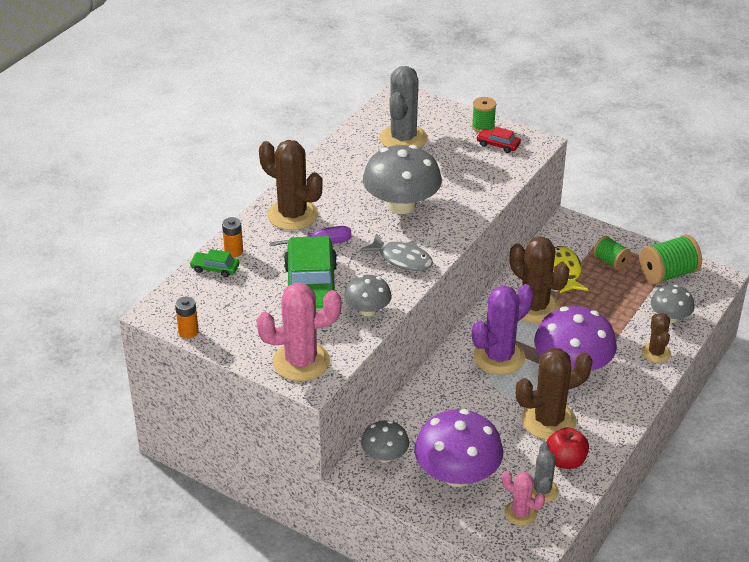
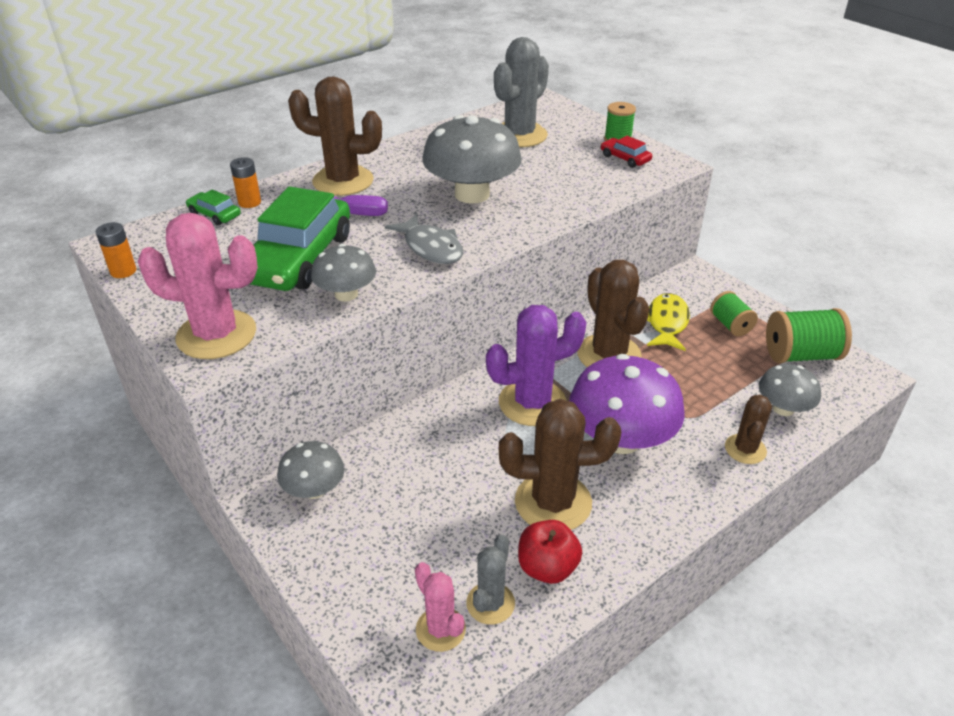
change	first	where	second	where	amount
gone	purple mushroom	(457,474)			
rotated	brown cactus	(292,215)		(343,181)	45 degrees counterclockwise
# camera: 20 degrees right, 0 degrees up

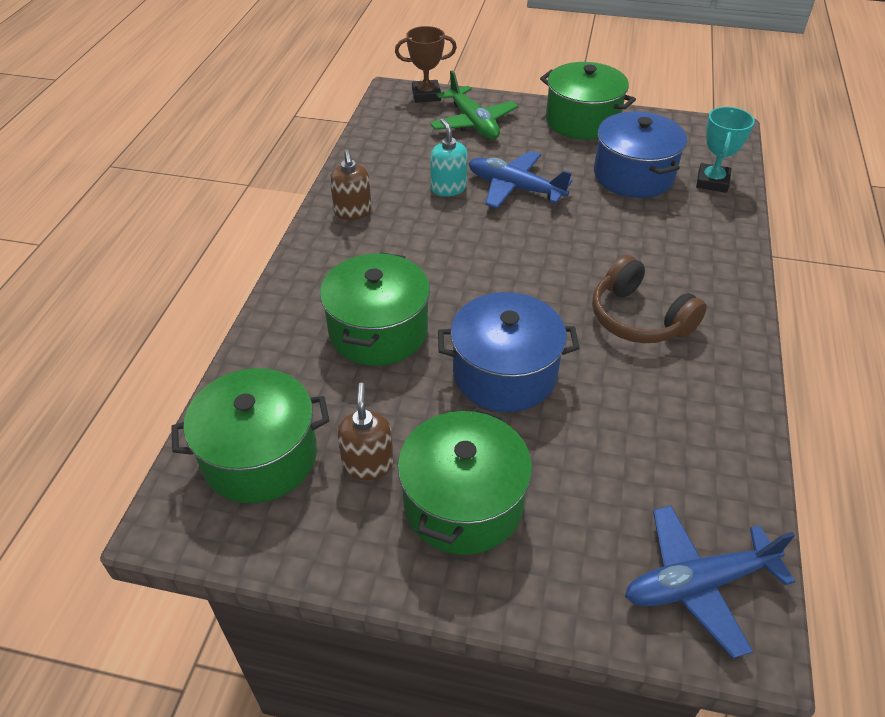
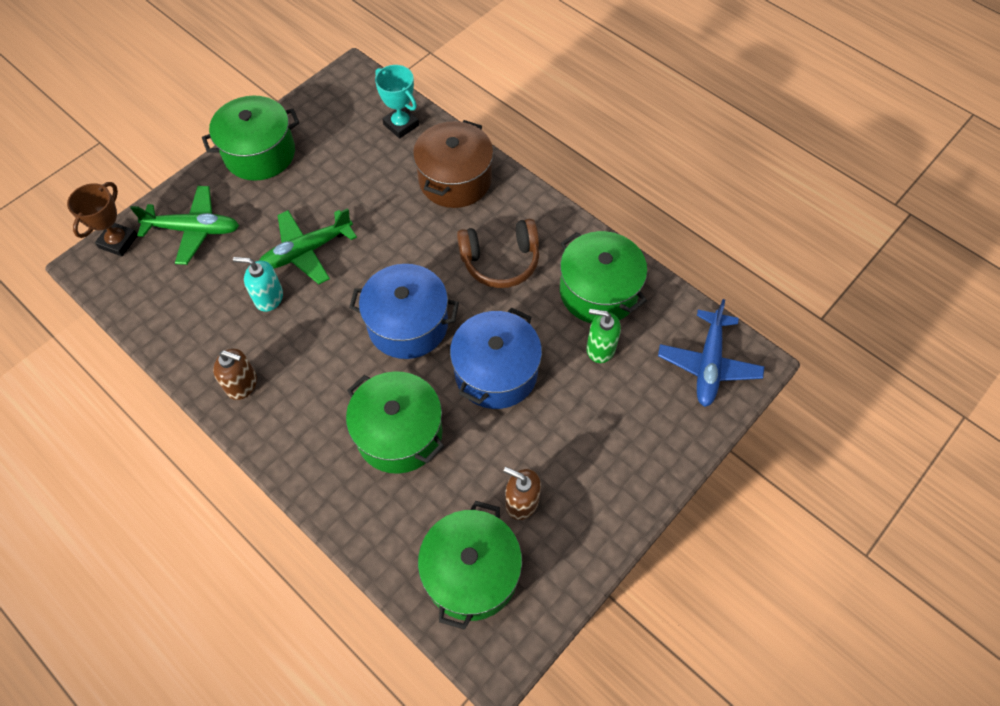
change	first	where	second	where	amount
new			brown pot	(455,180)	
new			green soap dispenser	(600,348)	
shifted	green pot	(463,503)		(598,291)	
shifted	blue pot	(633,175)		(408,324)	
repainted	blue plane	(514,188)	green plane	(306,251)	
# camera: 60 degrees left, 15 degrees up

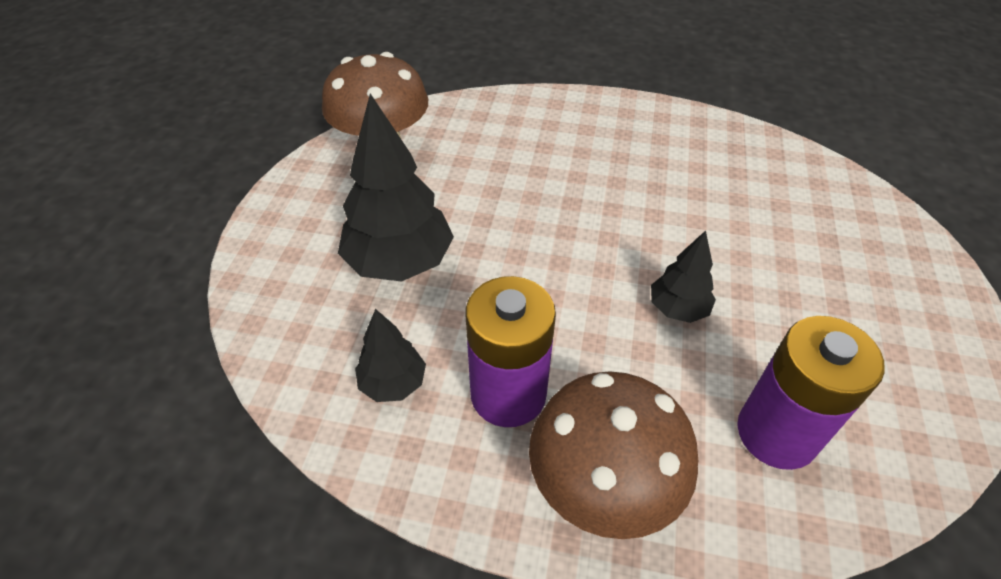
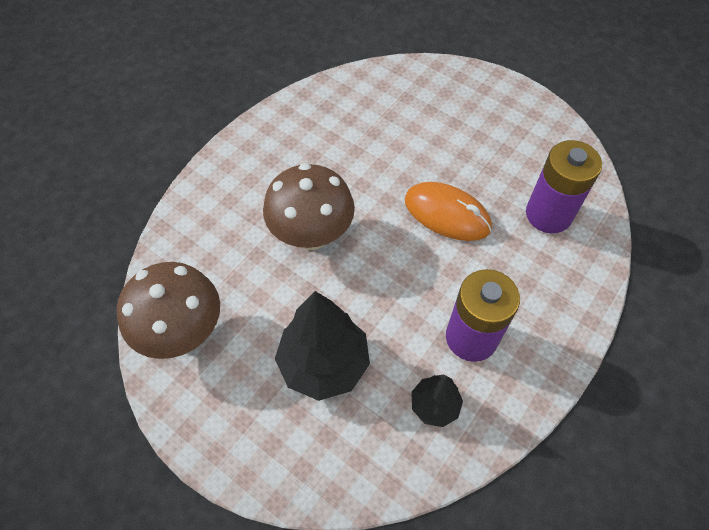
change	first	where	second	where	amount
shifted	brown mushroom	(601,490)		(311,235)	
swapped	black tree	(678,309)	orange mouse	(447,214)	
# camera: 65 degrees left, 10 degrees up

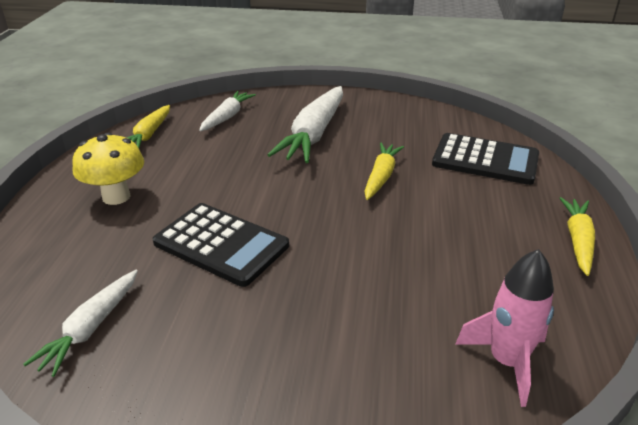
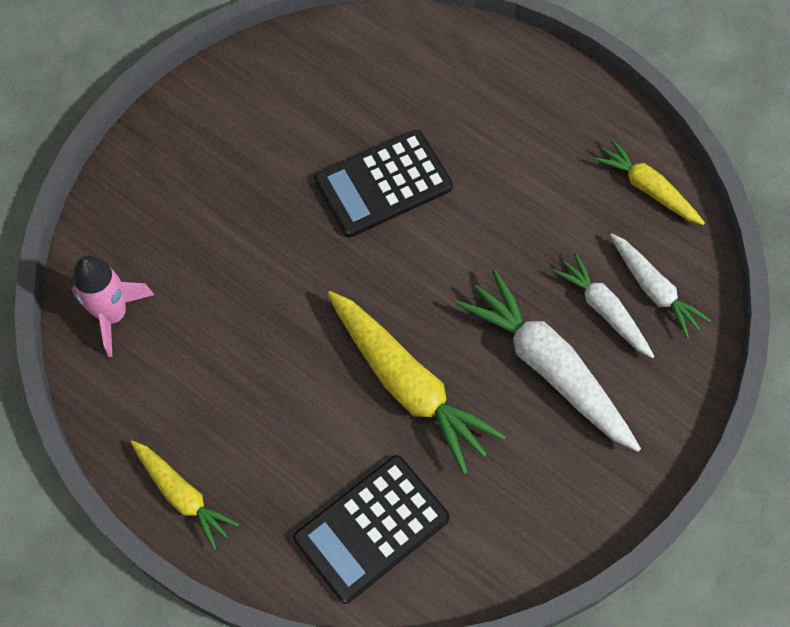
change	first	where	second	where	amount
gone	yellow mushroom	(116,197)			
shifted	white carrot	(91,328)		(603,310)	
scaled	yellow carrot	(381,177)		(408,385)	x1.70
# camera: 120 degrees right, 30 degrees up

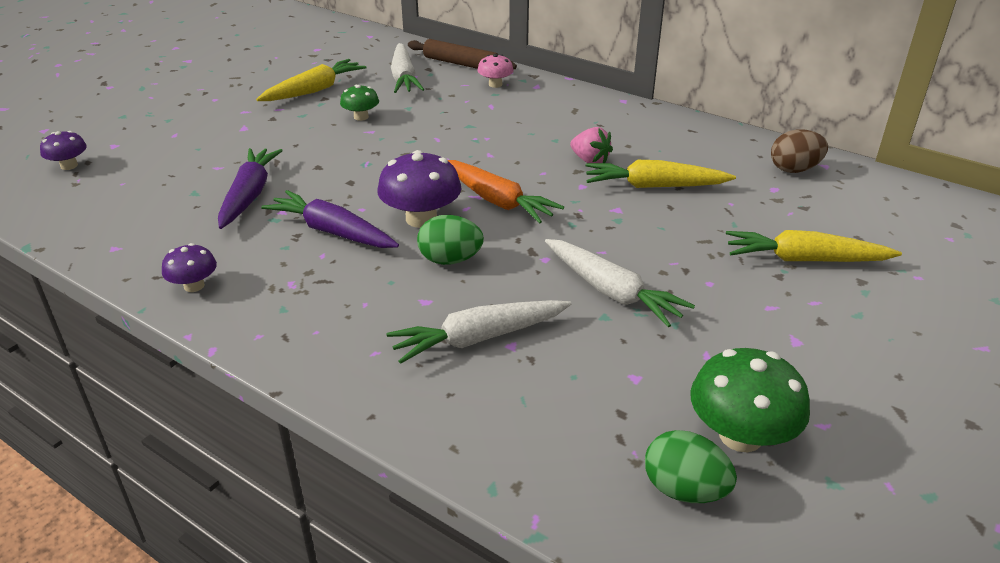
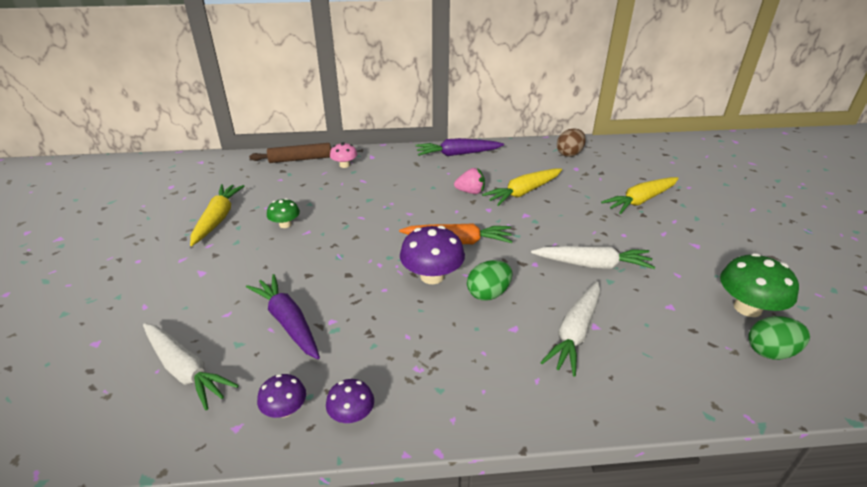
change	first	where	second	where	amount
shifted	purple mushroom	(69,166)		(285,409)	
shifted	purple carrot	(332,232)		(457,154)	
shifted	white carrot	(404,78)		(185,370)	
# camera: 40 degrees left, 0 degrees up

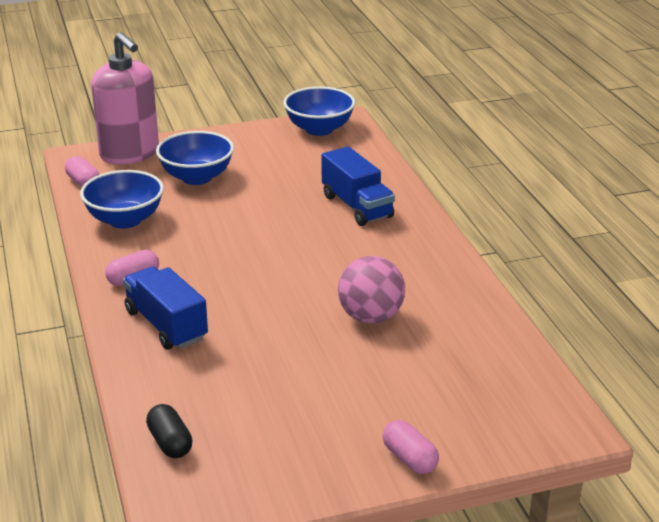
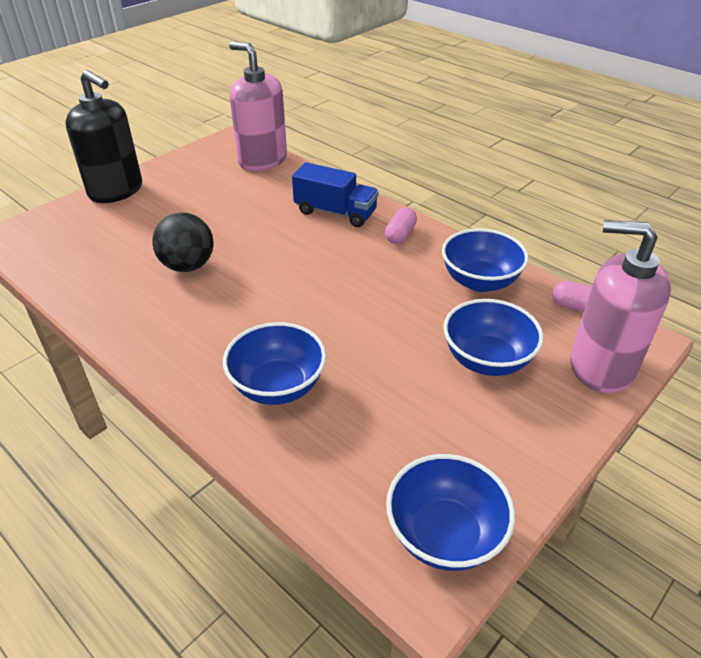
change	first	where	second	where	amount
swapped	black capsule	(170,443)	pink soap dispenser	(262,160)	
swapped	blue truck	(357,206)	blue bowl	(278,386)	
swapped	pink capsule	(409,459)	black soap dispenser	(116,191)	
repainted	pink ball	(370,317)	black ball	(188,266)	
# camera: 150 degrees right, 10 degrees up

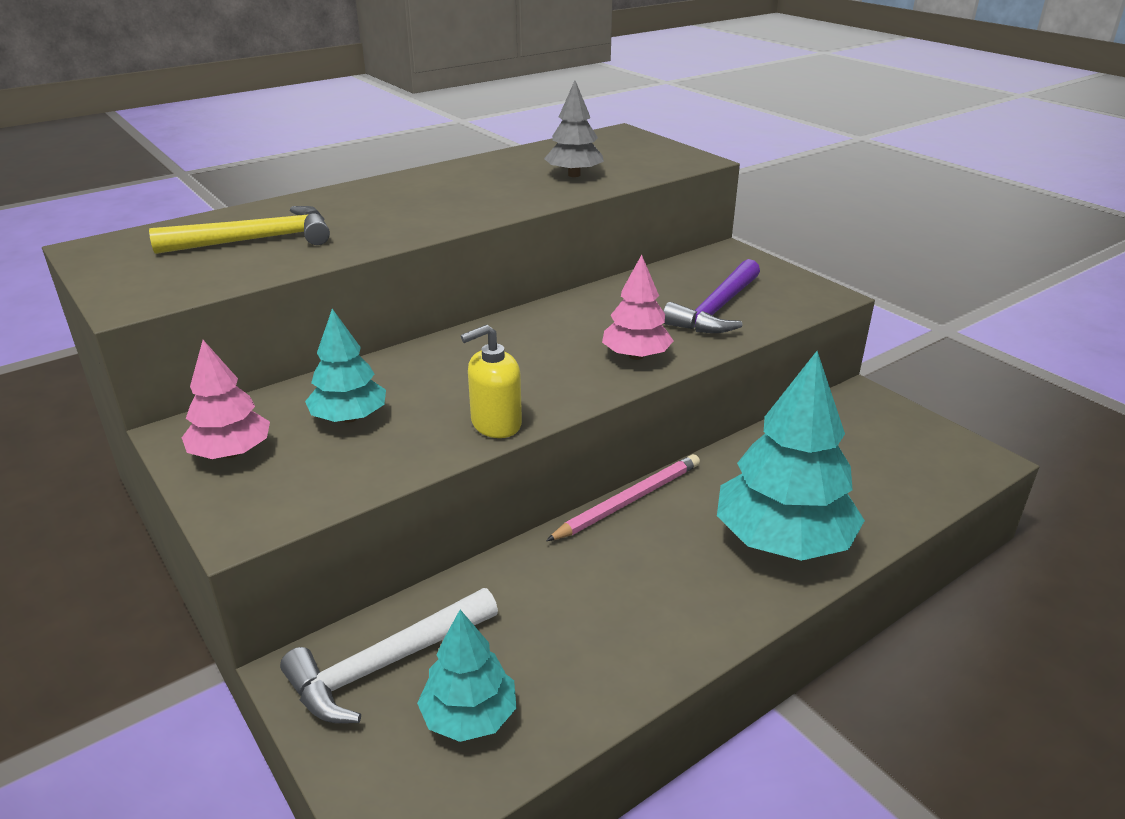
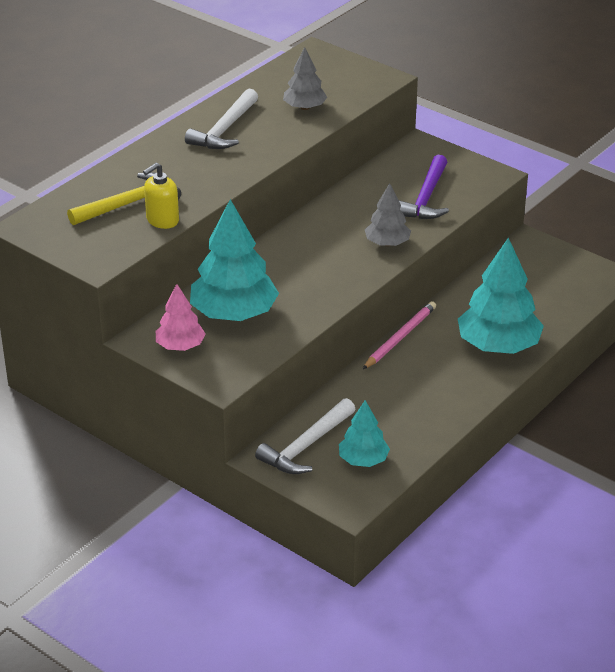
change	first	where	second	where	amount
new			white hammer	(225,130)	
shifted	yellow soap dispenser	(495,424)		(162,220)	
repainted	pink tree	(636,356)	grey tree	(387,243)	
scaled	turquoise tree	(349,418)		(234,314)	x1.81
# camera: 15 degrees left, 5 degrees up

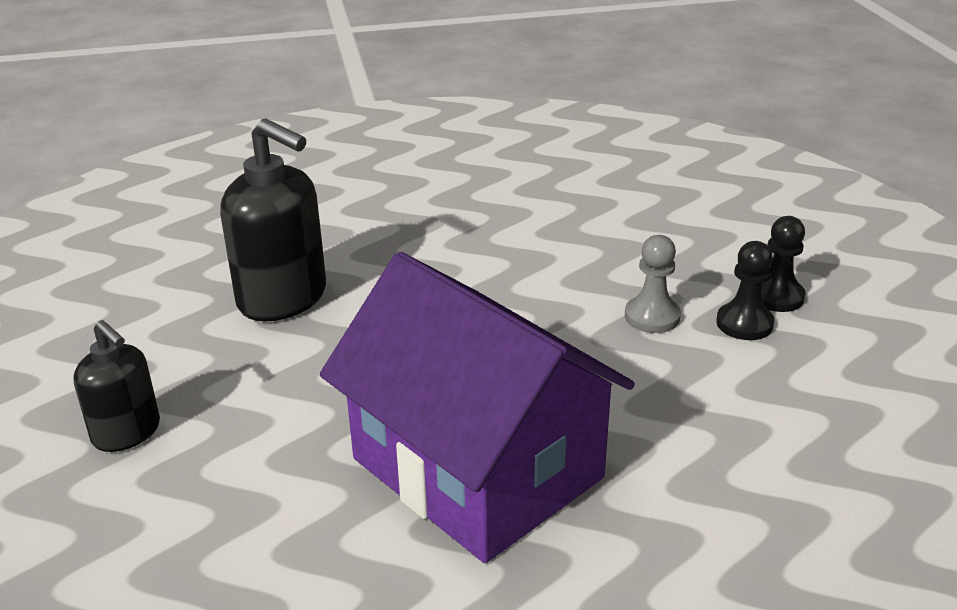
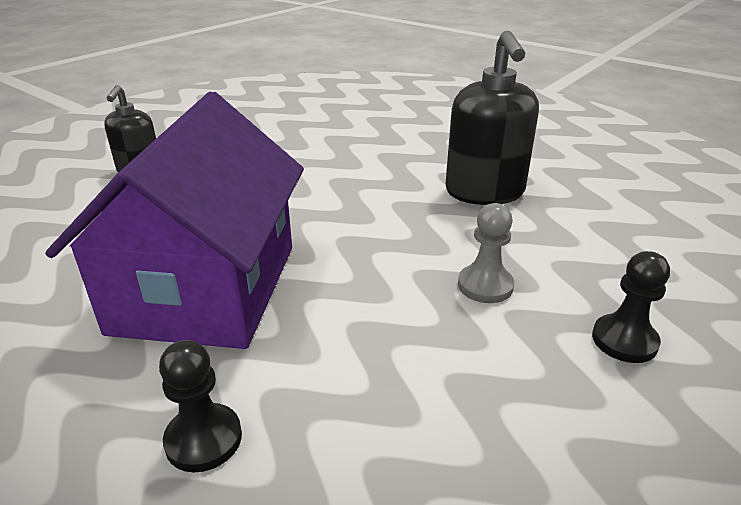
change	first	where	second	where	amount
shifted	black soap dispenser	(283,298)		(485,192)	
shifted	black pawn	(744,323)		(203,439)	
# camera: 50 degrees right, 0 degrees up

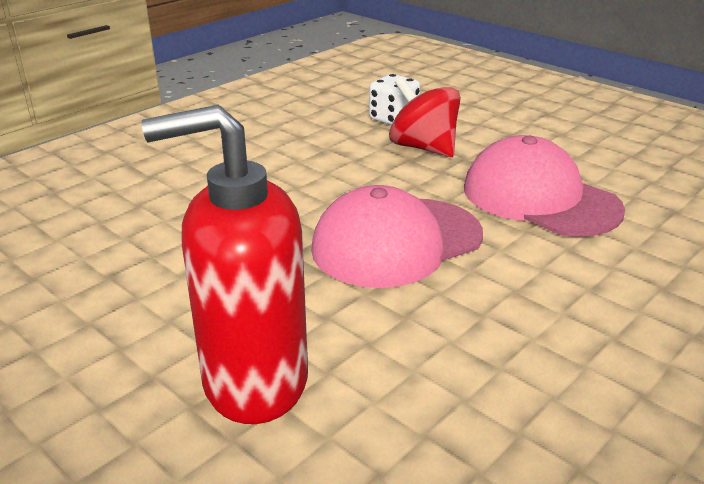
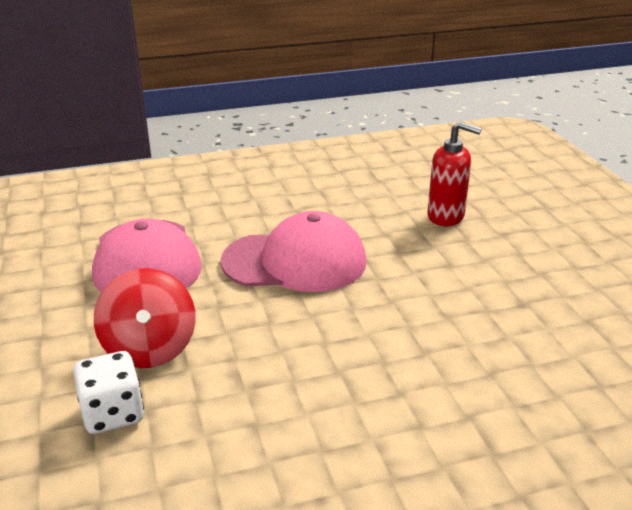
change	first	where	second	where	amount
scaled	red soap dispenser	(254,381)		(446,217)	x0.62
# camera: 150 degrees left, 0 degrees up

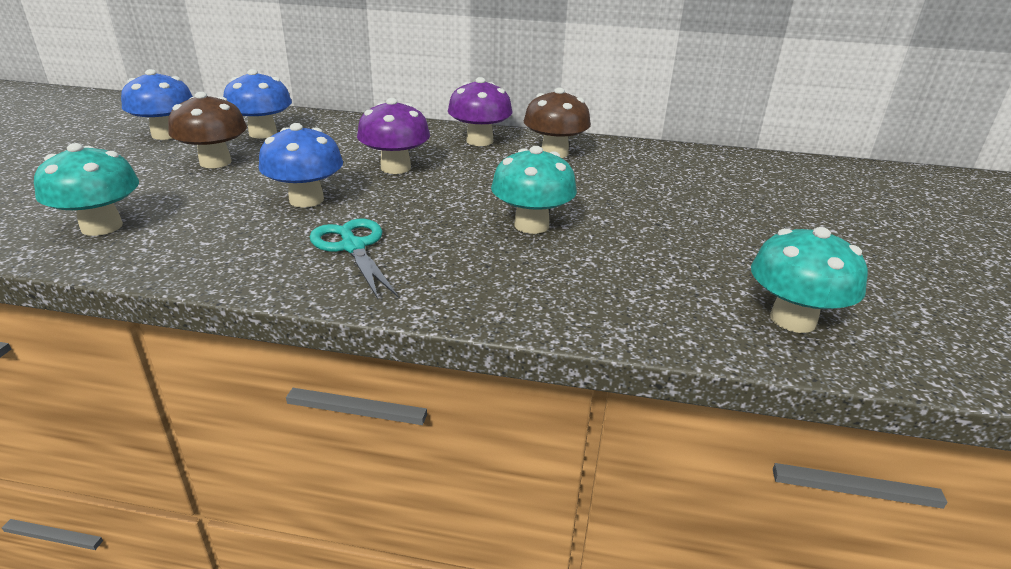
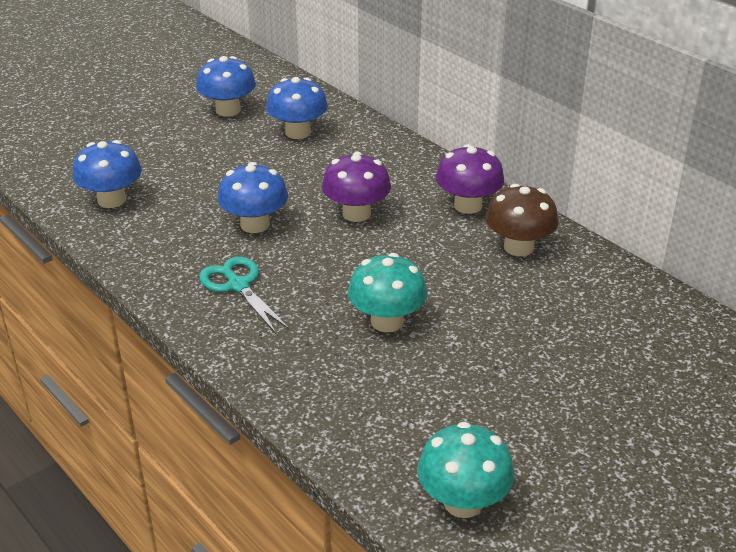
change	first	where	second	where	amount
gone	brown mushroom	(215,162)			
repainted	turquoise mushroom	(102,227)	blue mushroom	(112,200)	
rotated	turquoise scissors	(353,247)		(238,285)	45 degrees counterclockwise
# camera: 40 degrees right, 5 degrees up

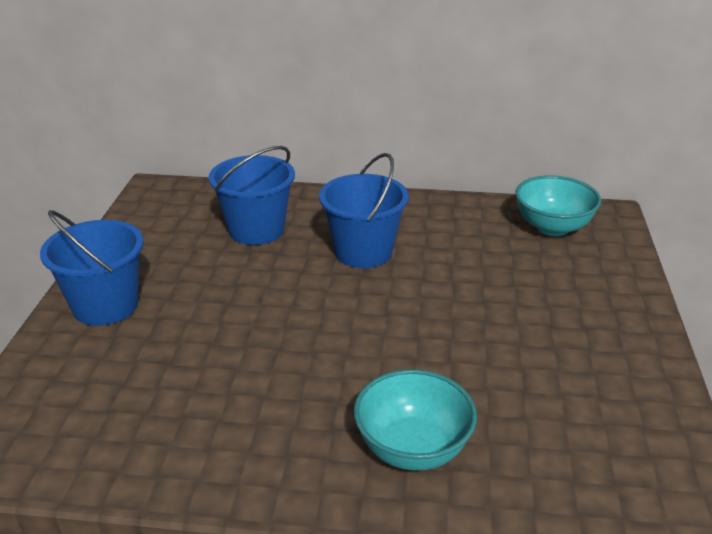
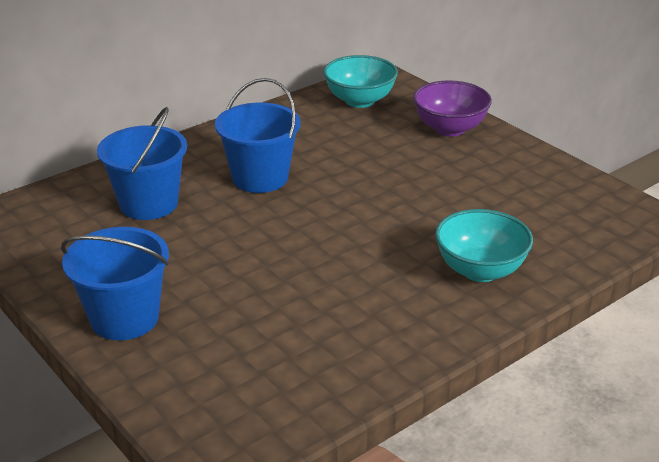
change	first	where	second	where	amount
new			purple bowl	(450,129)	
# camera: 45 degrees left, 0 degrees up

